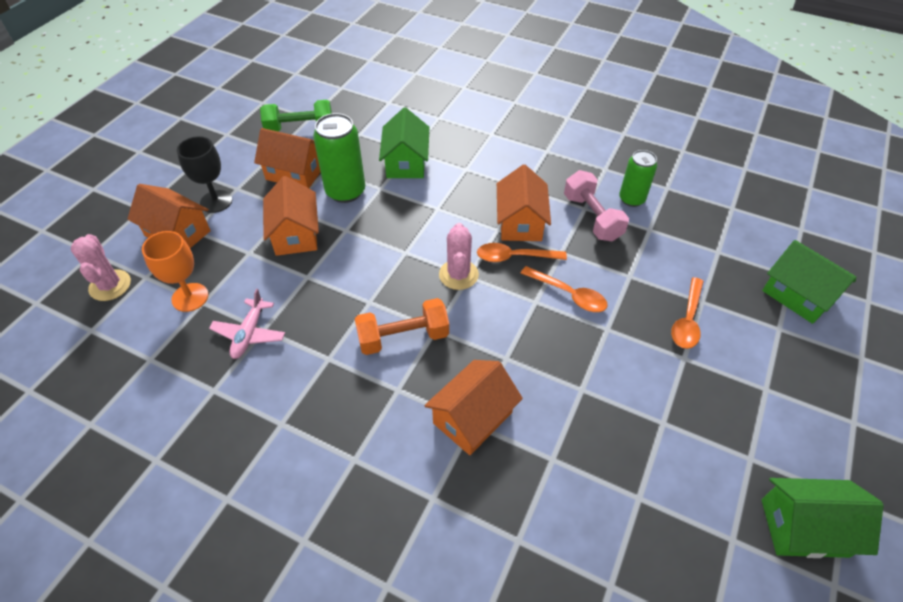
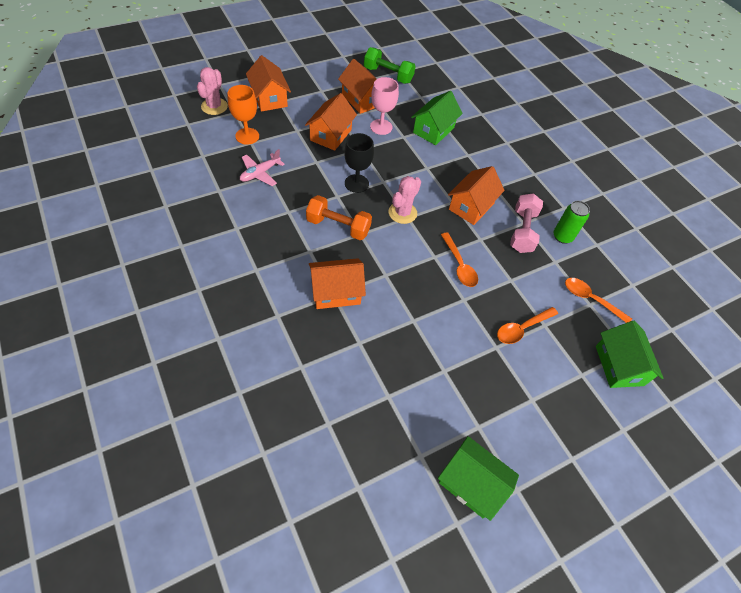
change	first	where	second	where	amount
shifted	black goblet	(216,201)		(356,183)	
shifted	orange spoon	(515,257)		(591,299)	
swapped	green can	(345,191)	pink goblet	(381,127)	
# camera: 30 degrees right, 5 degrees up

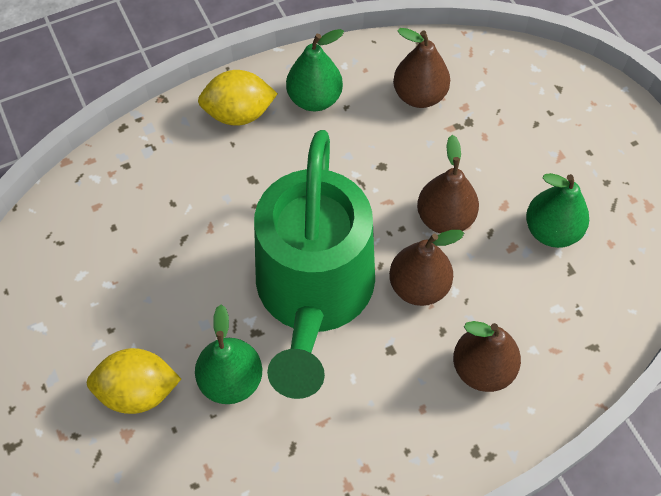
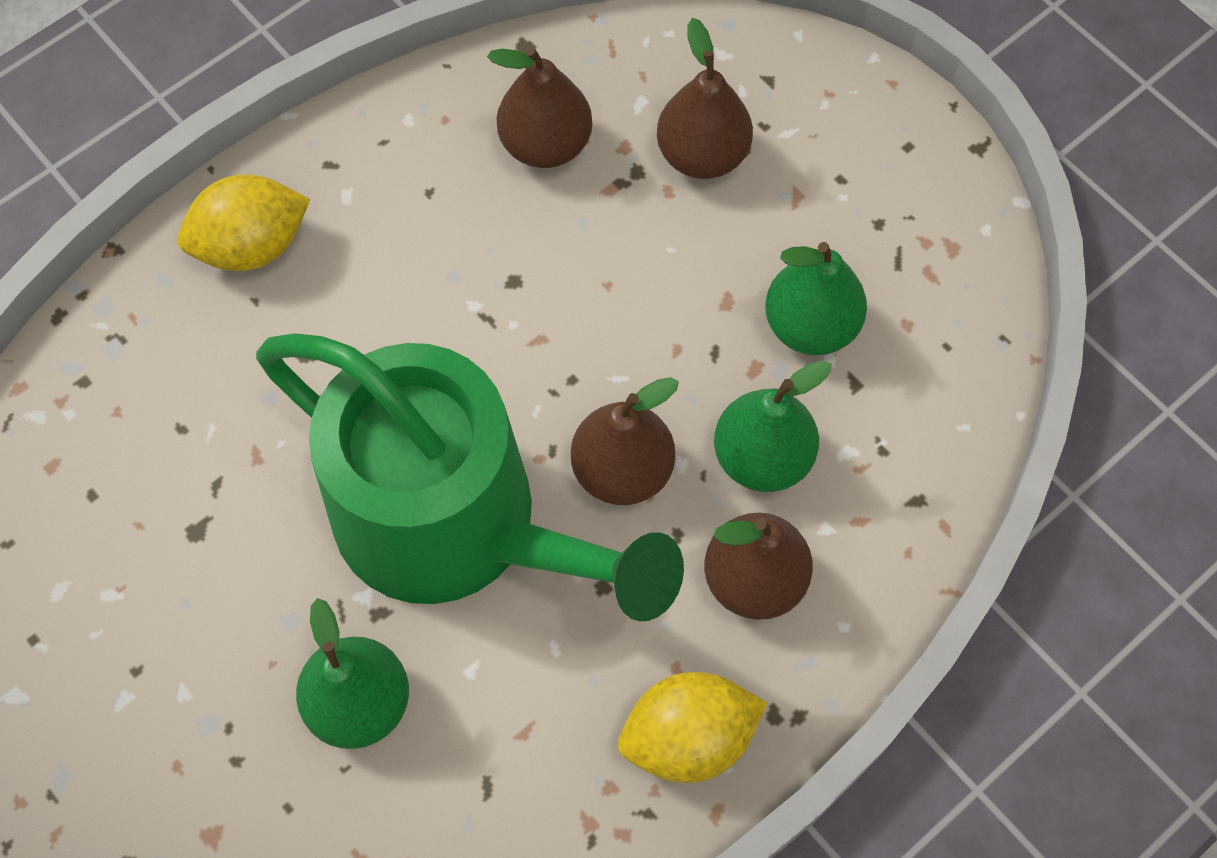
change	first	where	second	where	amount
shifted	yellow lemon	(138,391)		(688,738)	
shifted	green pear	(314,99)		(762,457)	
shifted	brown pear	(445,218)		(702,155)	
rotated	green watering can	(314,293)		(456,523)	45 degrees counterclockwise
# camera: 15 degrees left, 5 degrees up

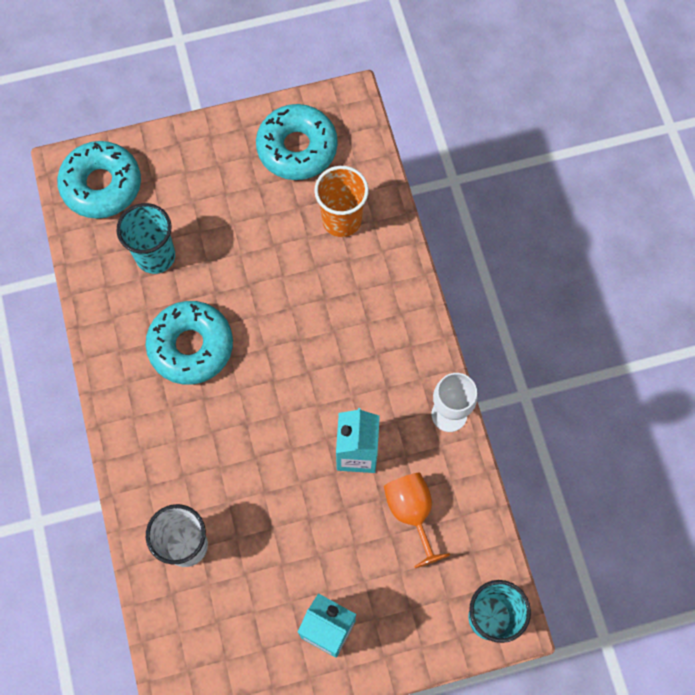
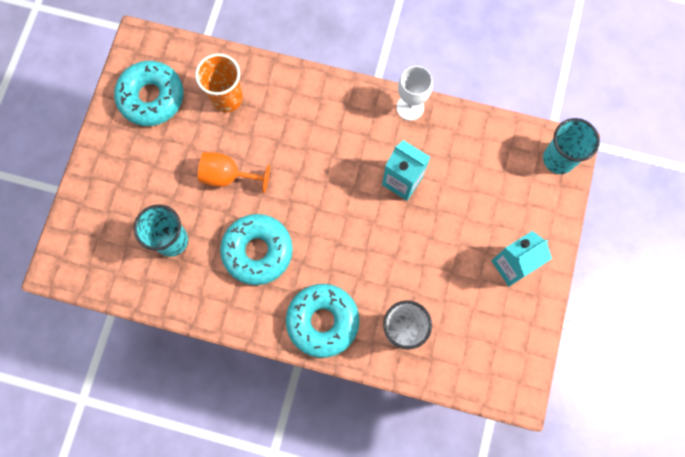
change	first	where	second	where	amount
shifted	turquoise donut	(102,185)		(322,321)	
shifted	orange goblet	(411,512)		(227,176)	
# camera: 60 degrees left, 5 degrees up

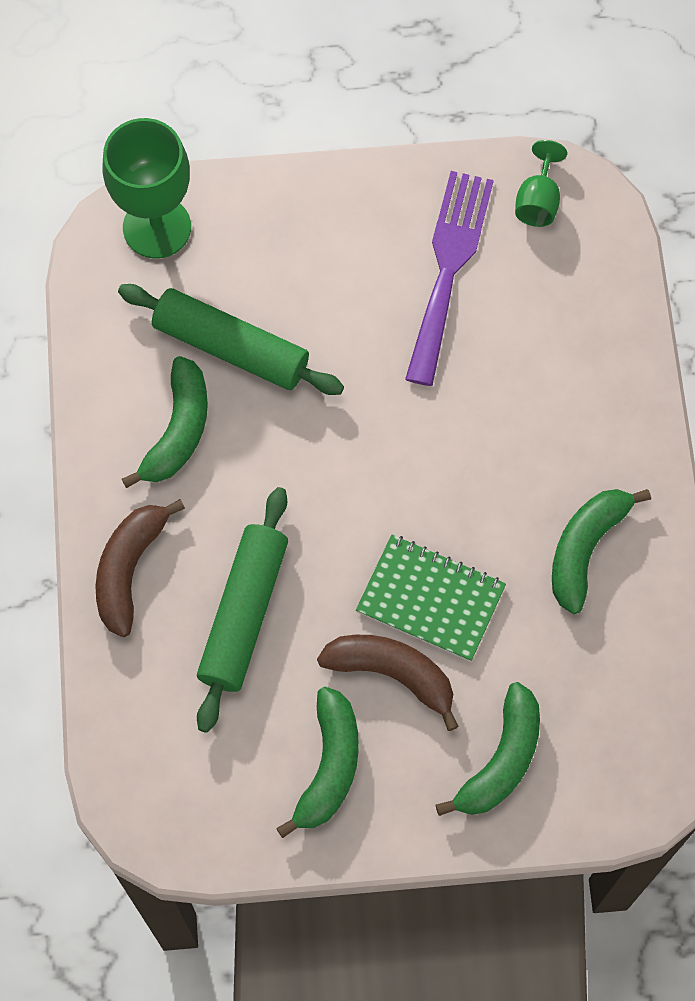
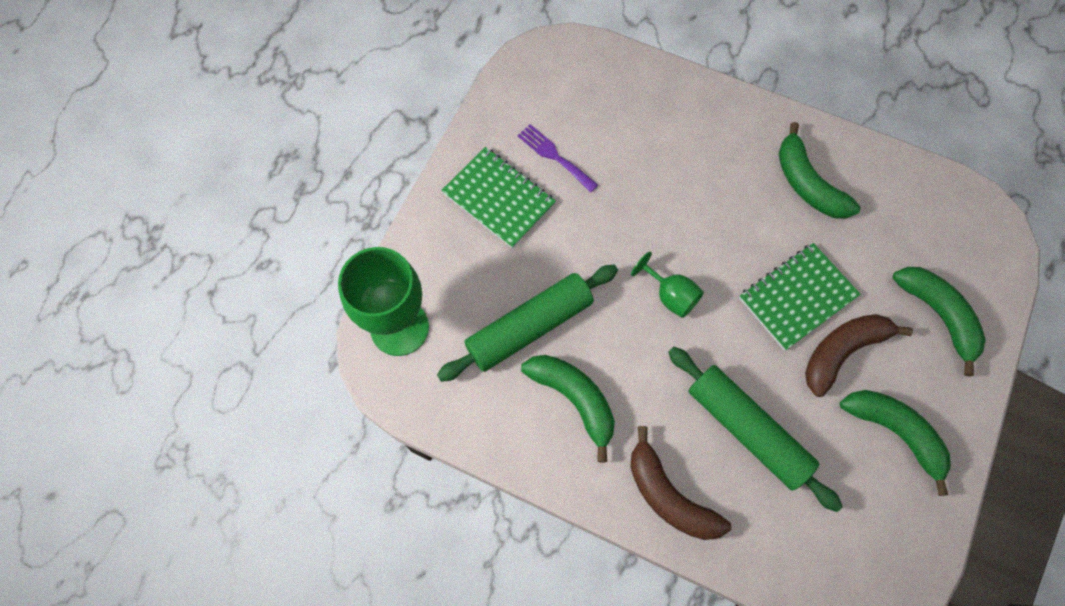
change	first	where	second	where	amount
new			green notebook	(498,199)	
shifted	green goblet	(538,201)		(670,295)	
scaled	purple fork	(448,267)		(554,156)	x0.53
# camera: 60 degrees left, 0 degrees up

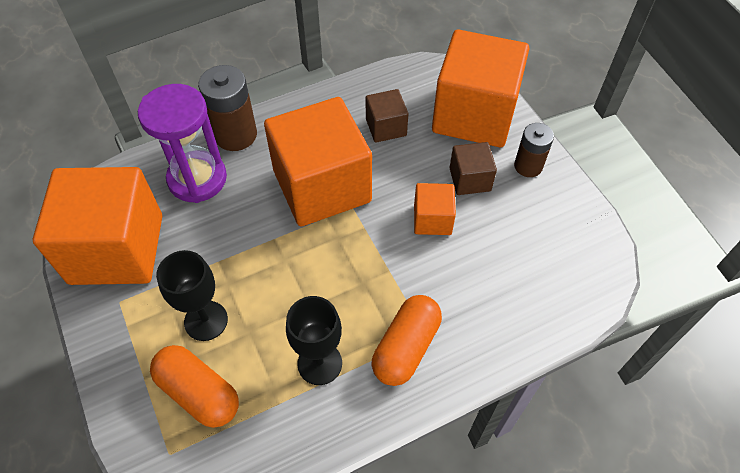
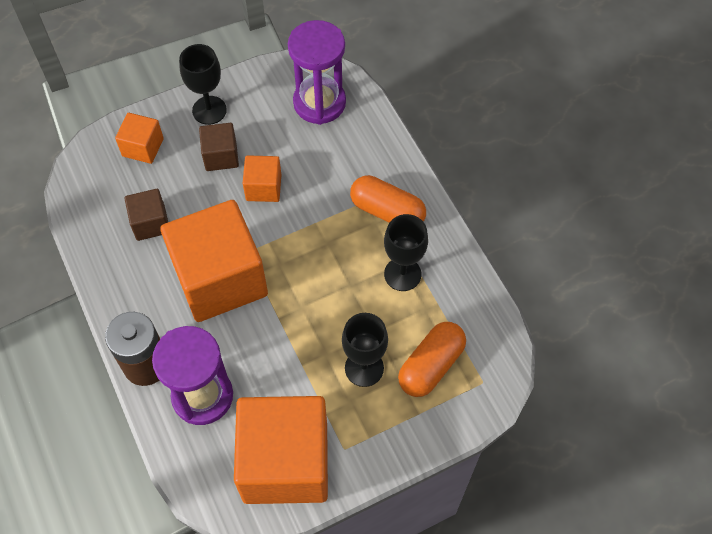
change	first	where	second	where	amount
new			purple hourglass	(319,103)	
swapped	brown battery	(528,166)	black goblet	(209,110)	
scaled	orange cube	(474,115)		(143,147)	x0.46
# camera: 90 degrees left, 5 degrees up

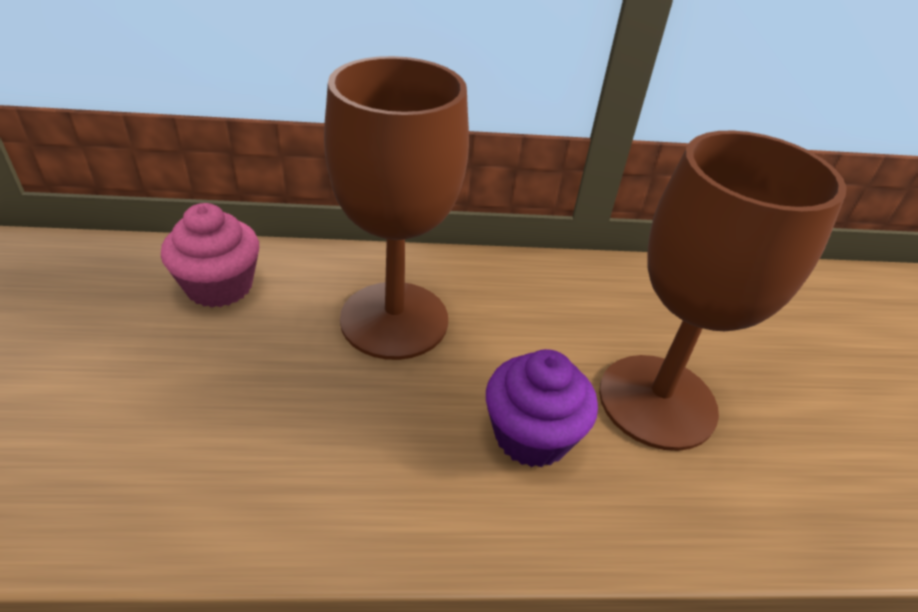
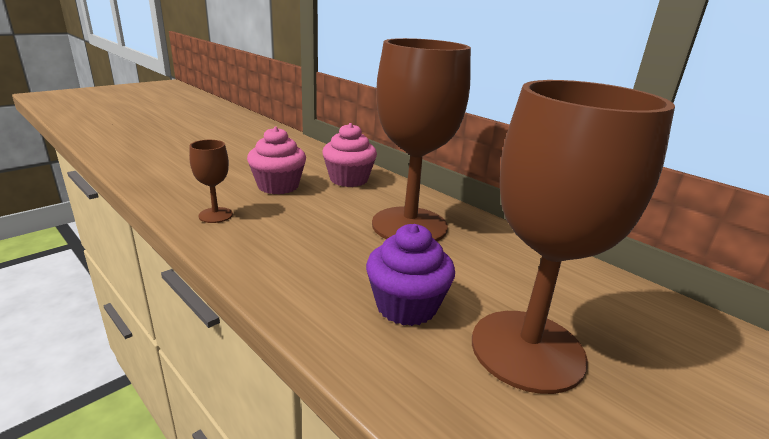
change	first	where	second	where	amount
new			brown goblet	(215,215)	
new			pink cupcake	(278,186)	
# camera: 50 degrees right, 15 degrees down

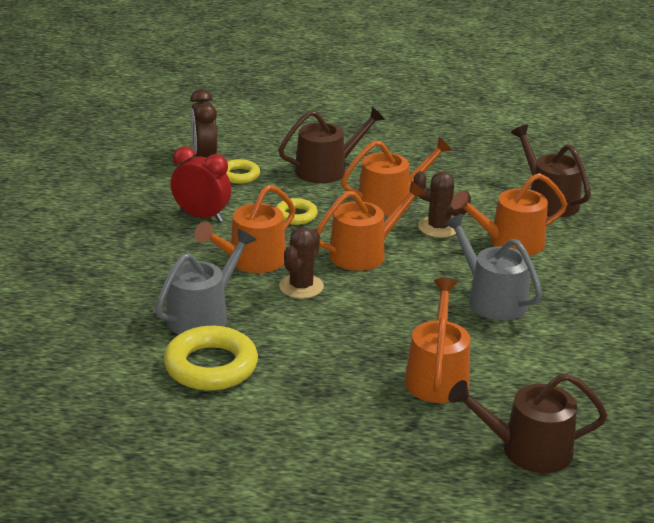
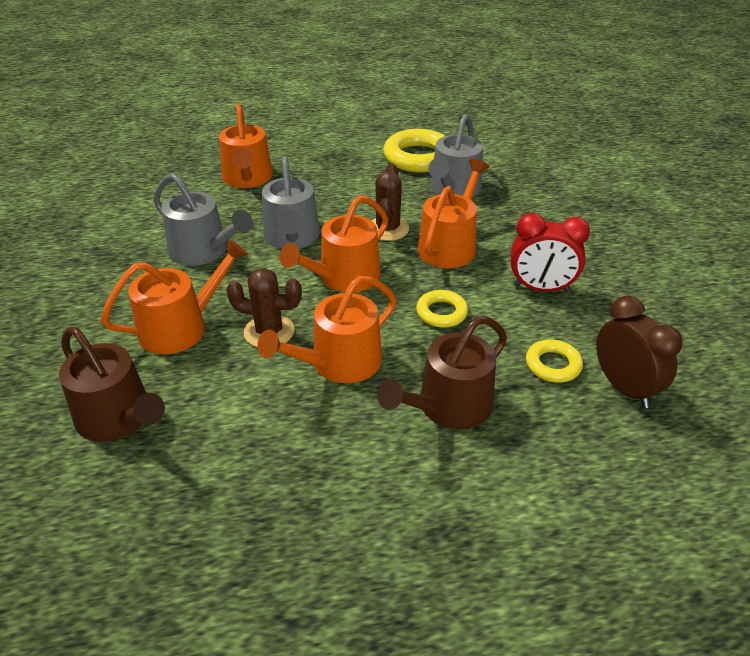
change	first	where	second	where	amount
gone	brown watering can	(527,450)			
new			grey watering can	(292,237)	
# camera: 165 degrees right, 10 degrees up

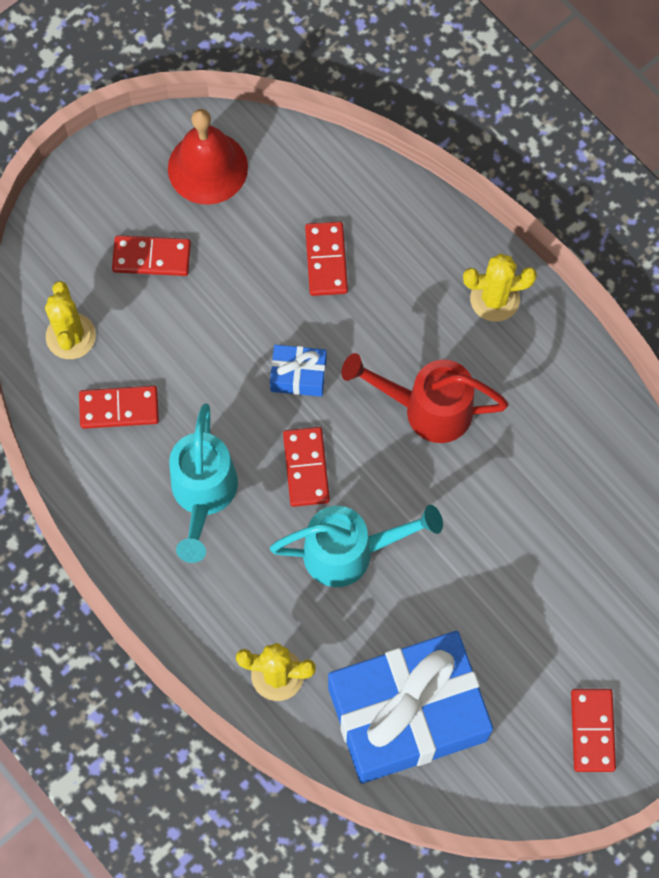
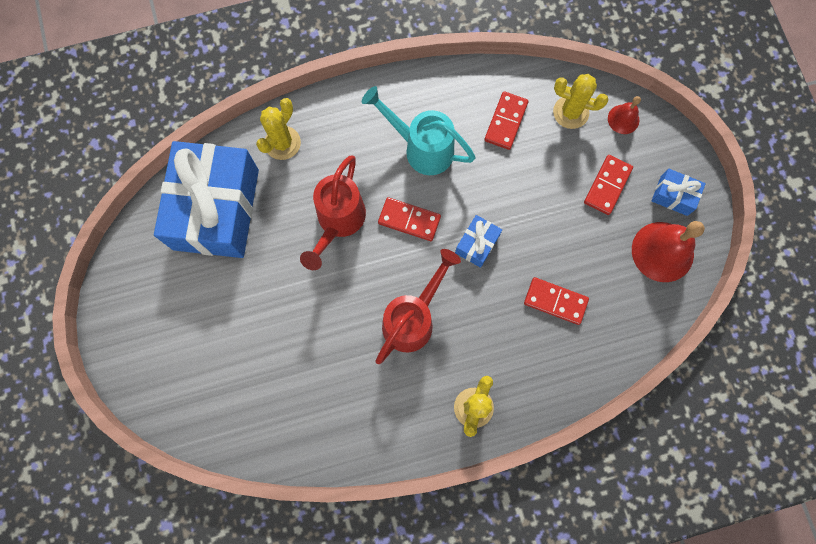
change	first	where	second	where	amount
gone	red domino	(592,731)			
new			red bell	(623,119)	
new			blue gift	(673,196)	
repainted	turquoise watering can	(350,552)	red watering can	(338,222)	
# camera: 115 degrees right, 5 degrees up

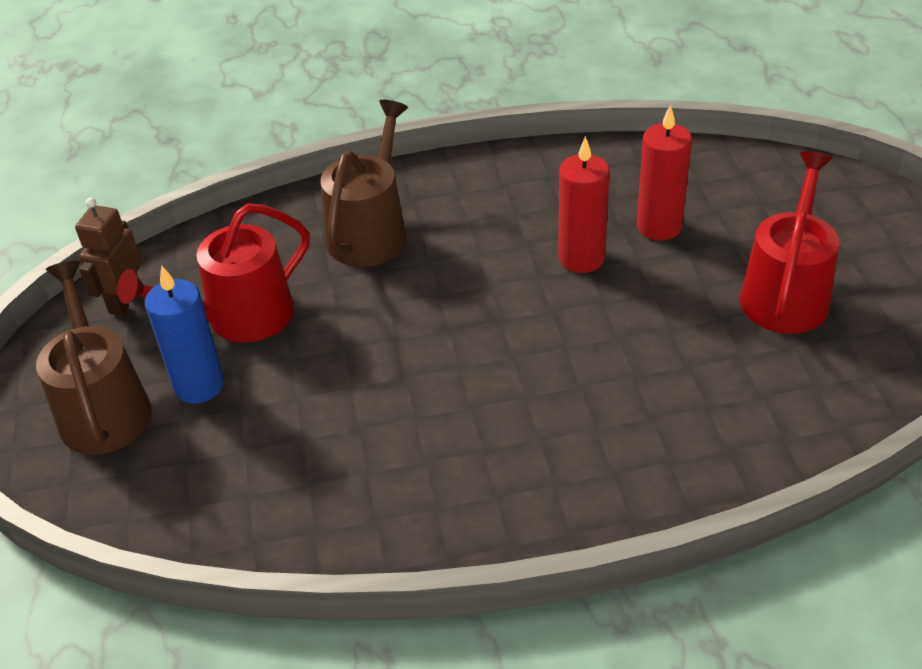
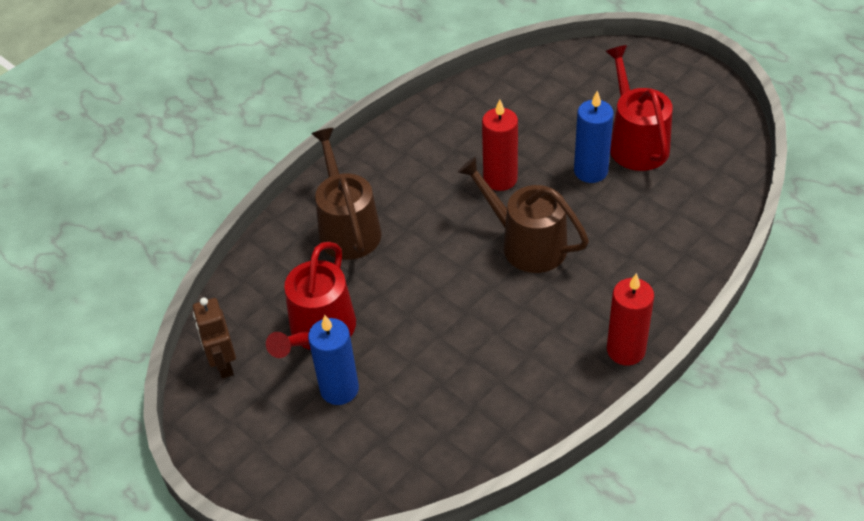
change	first	where	second	where	amount
new			blue candle	(590,171)	
shifted	brown watering can	(103,408)		(527,244)	
shifted	red candle	(659,226)		(626,350)	
# camera: 35 degrees left, 5 degrees up

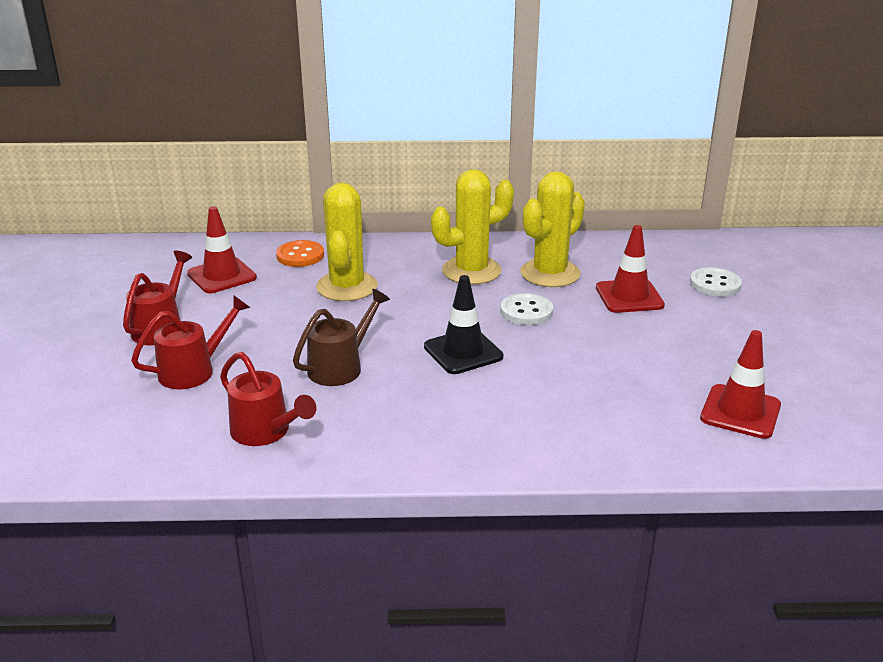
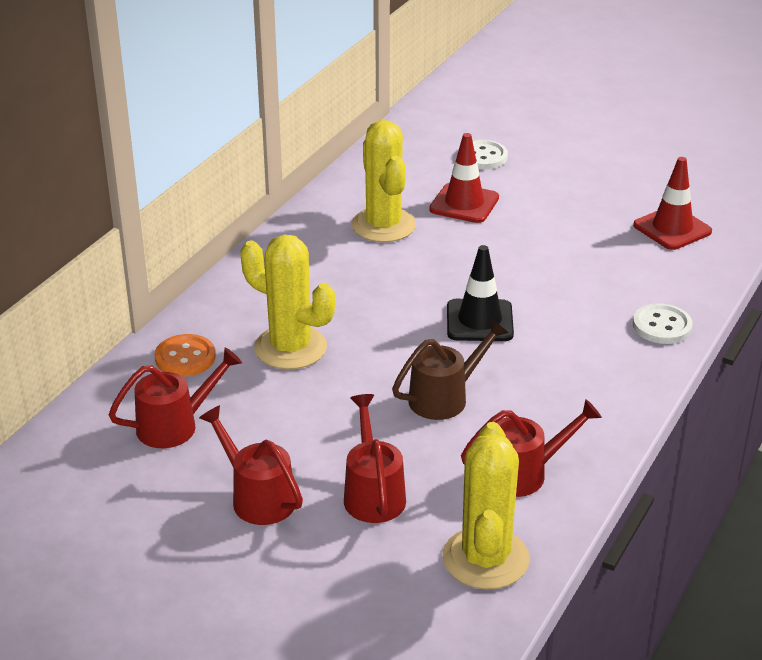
change	first	where	second	where	amount
shifted	yellow cactus	(471,271)		(485,559)	
shifted	white button	(526,311)		(662,326)	
swapped	red traffic cone	(222,276)	red watering can	(176,425)	
rotated	brown watering can	(341,366)		(445,397)	75 degrees clockwise
# camera: 60 degrees left, 5 degrees up

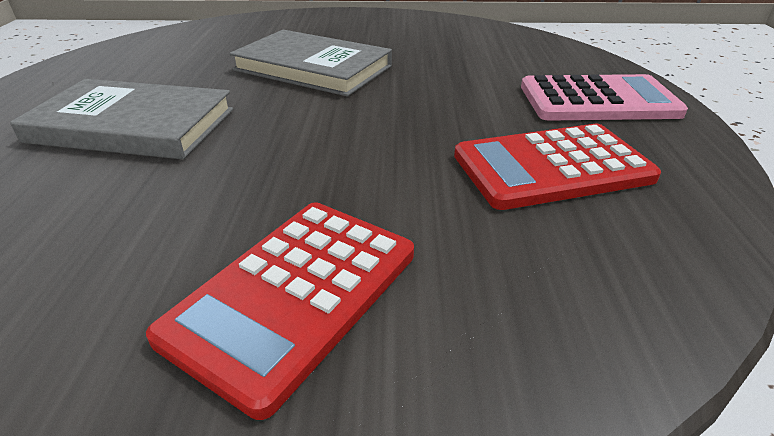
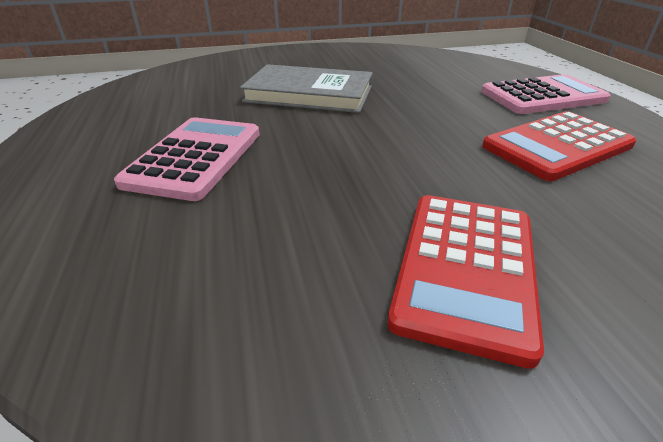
change	first	where	second	where	amount
swapped	grey book	(132,126)	pink calculator	(195,157)	
# camera: 15 degrees left, 0 degrees up

